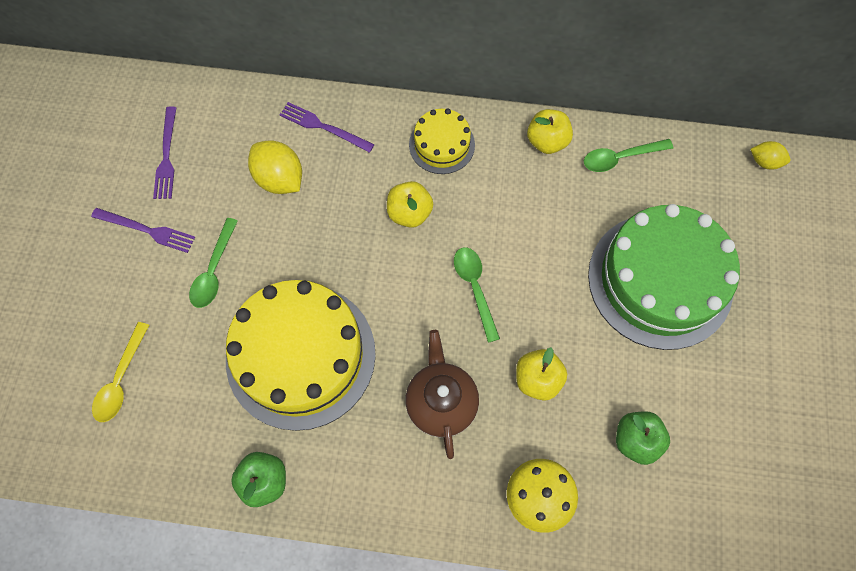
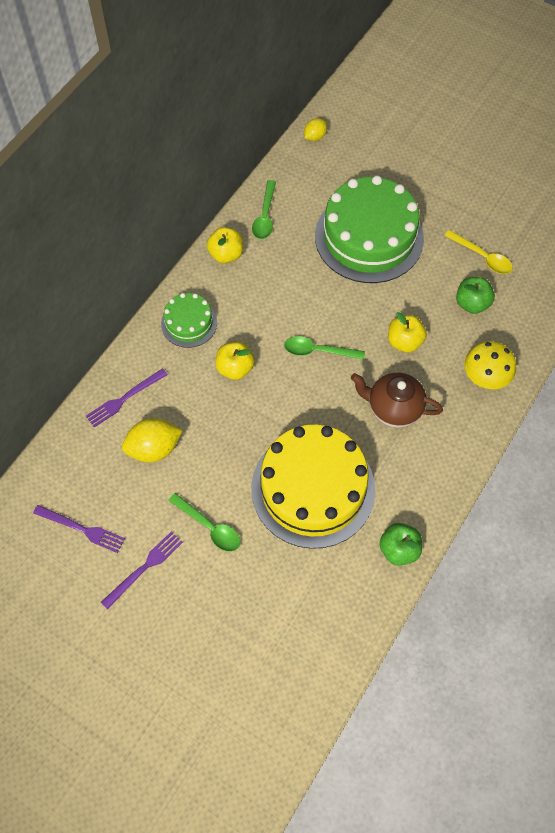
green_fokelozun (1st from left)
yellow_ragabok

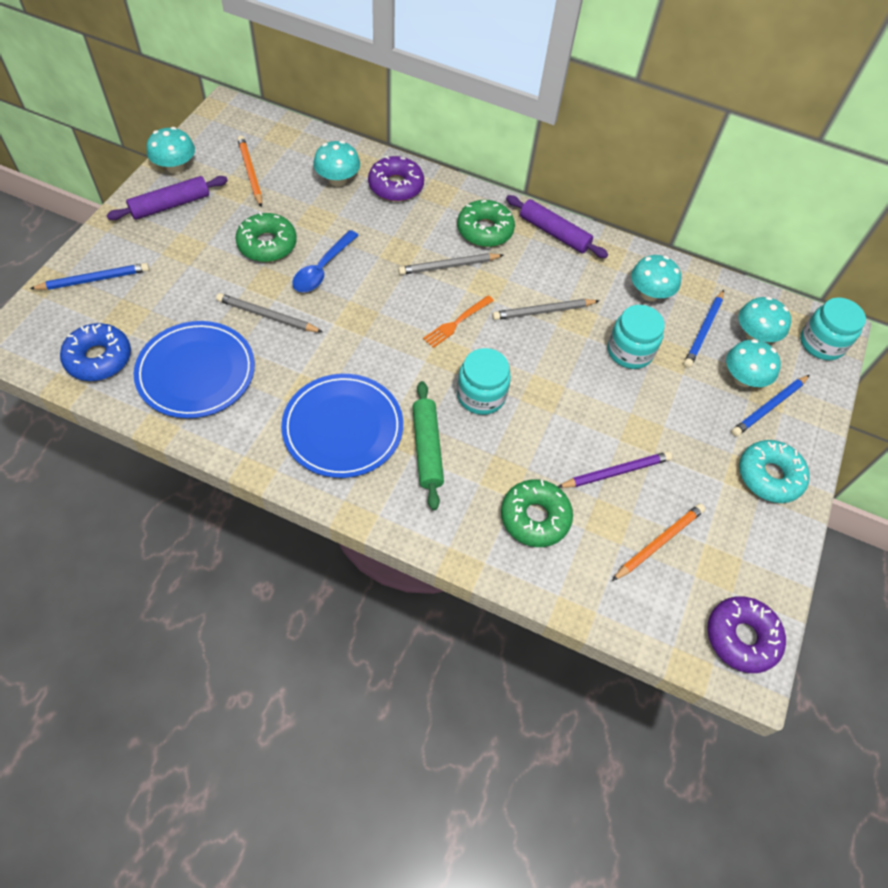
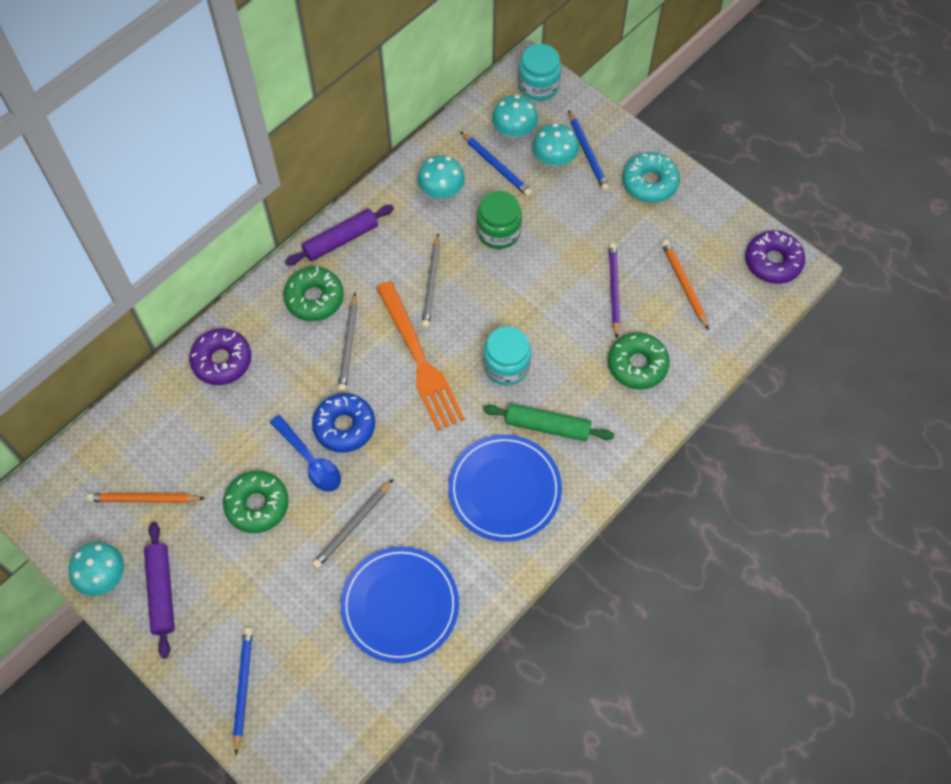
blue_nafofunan
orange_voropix
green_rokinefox
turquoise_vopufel (2nd from left in the first image)

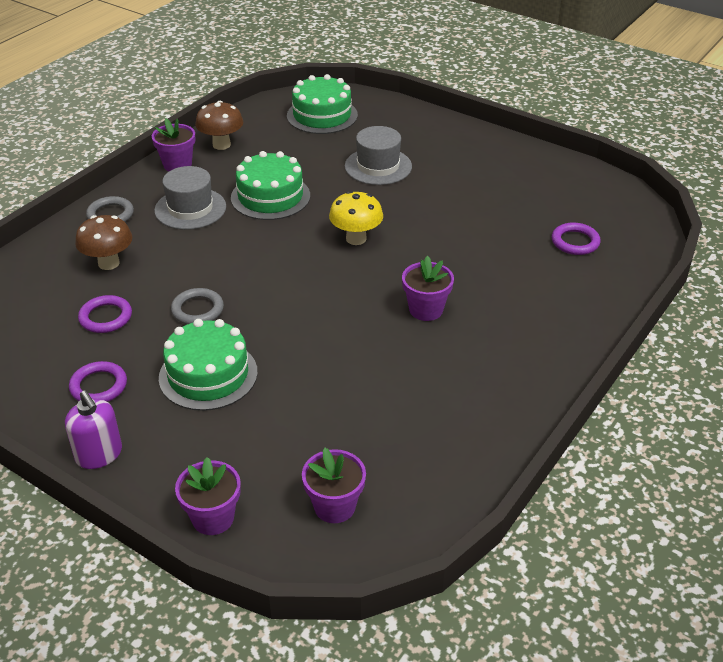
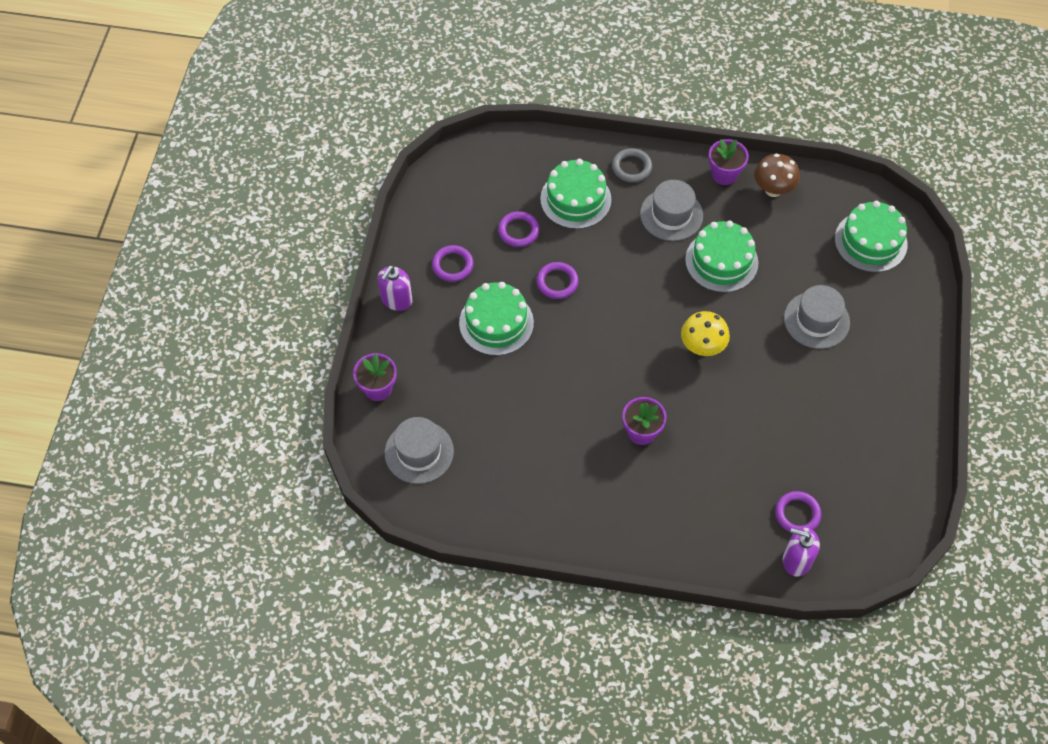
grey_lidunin (1st from left)
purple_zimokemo (3rd from left)
green_fokelozun (2nd from left)
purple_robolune (2nd from left)

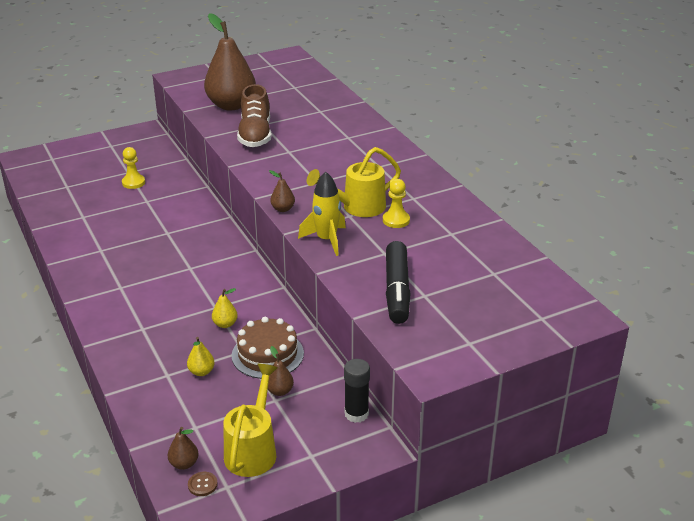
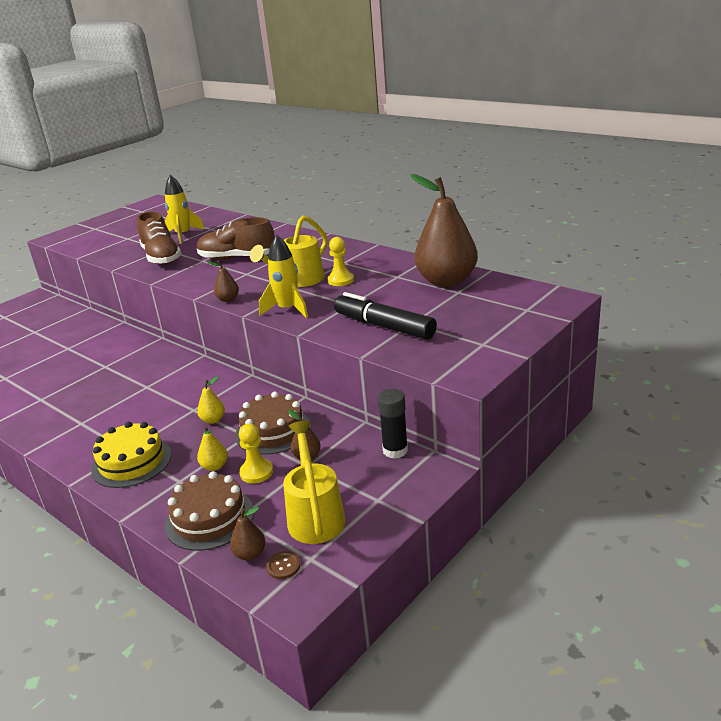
yellow_fokelozun
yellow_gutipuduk (1st from left)
brown_fokelozun (1st from left)
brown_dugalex (2nd from left)
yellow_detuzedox (1st from left)
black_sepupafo
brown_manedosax (4th from left)

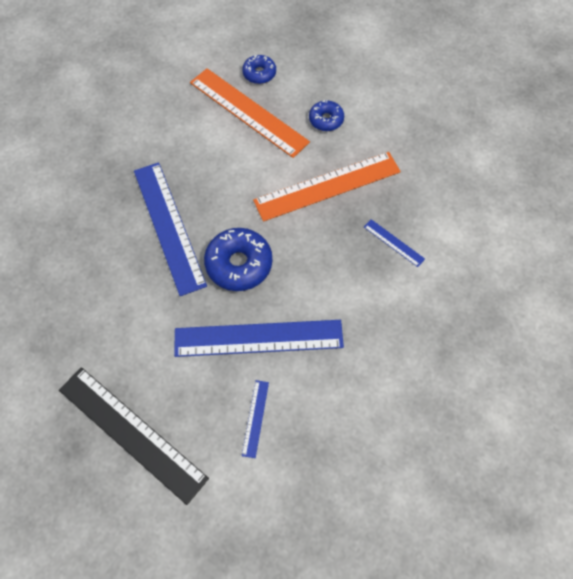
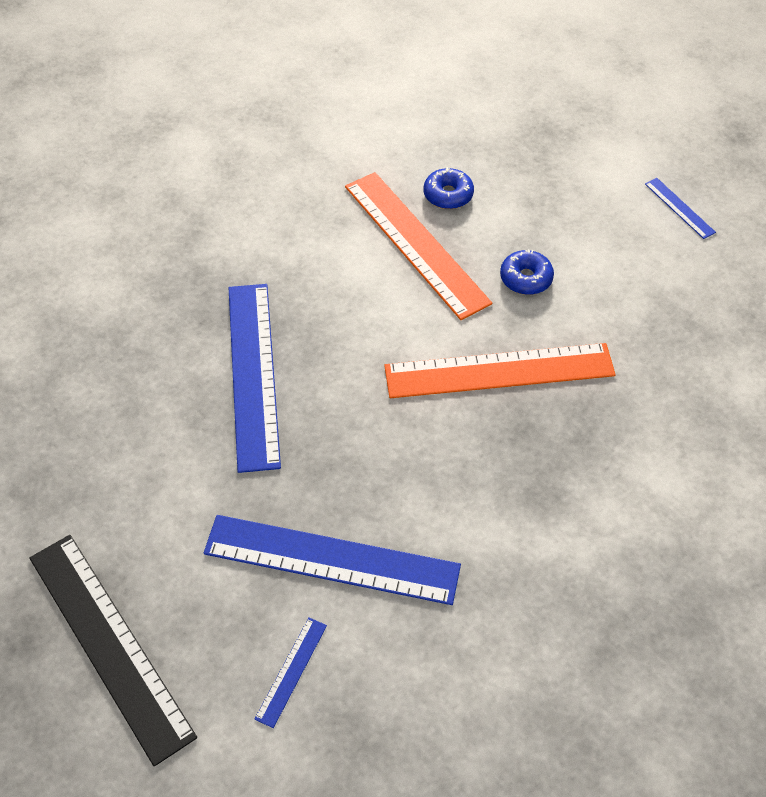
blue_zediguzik (4th from left)
blue_nafofunan (1st from left in the first image)

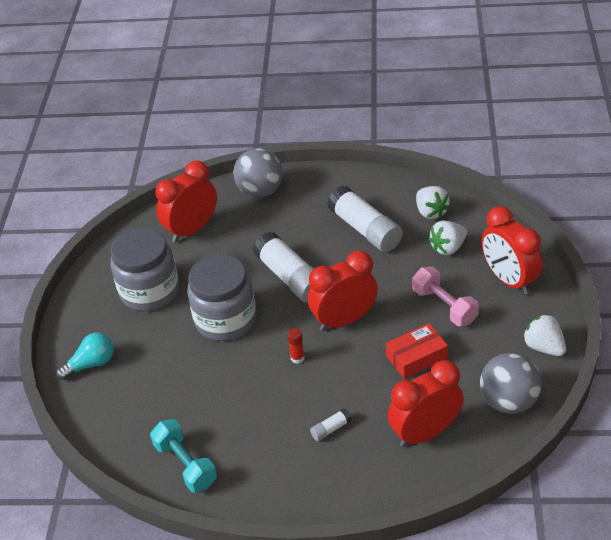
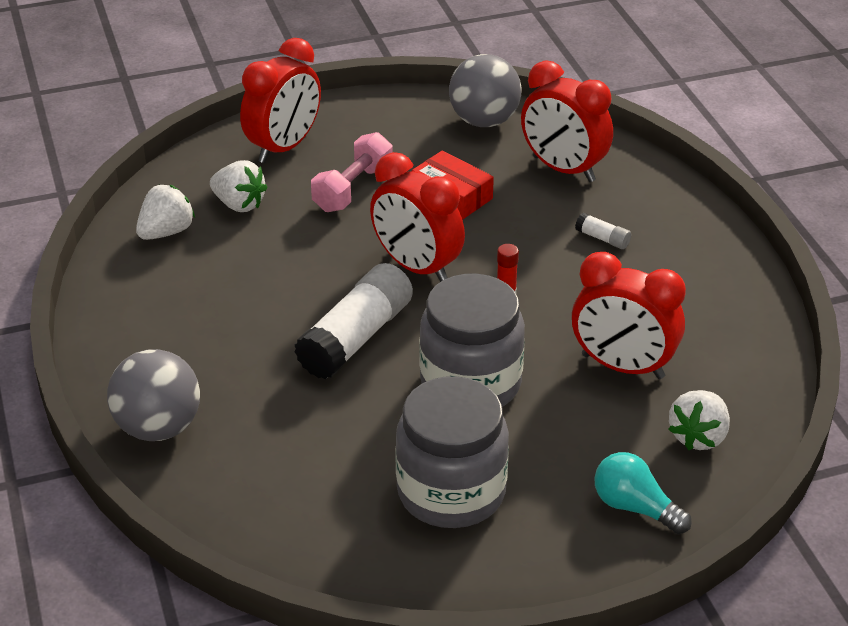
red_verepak (4th from left)
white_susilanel (3rd from left)
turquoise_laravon
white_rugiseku (3rd from left in the first image)

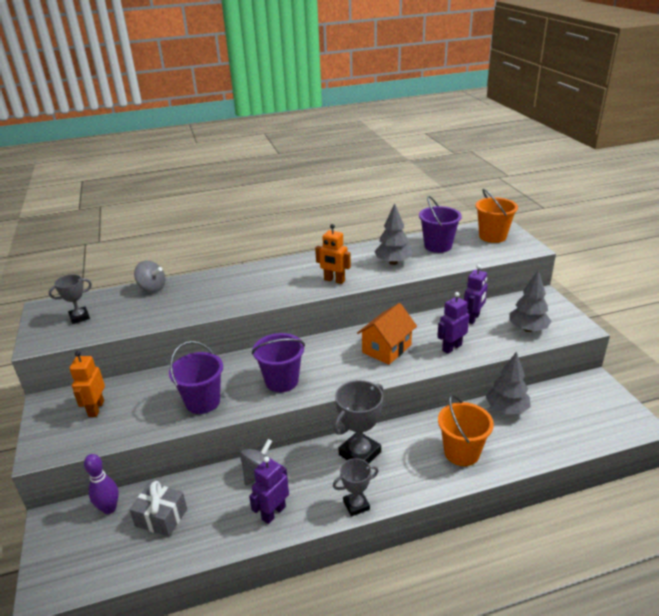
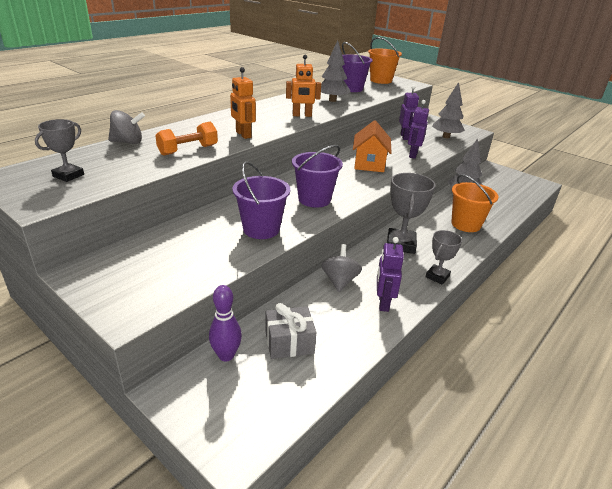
orange_laravon
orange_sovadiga (1st from left)

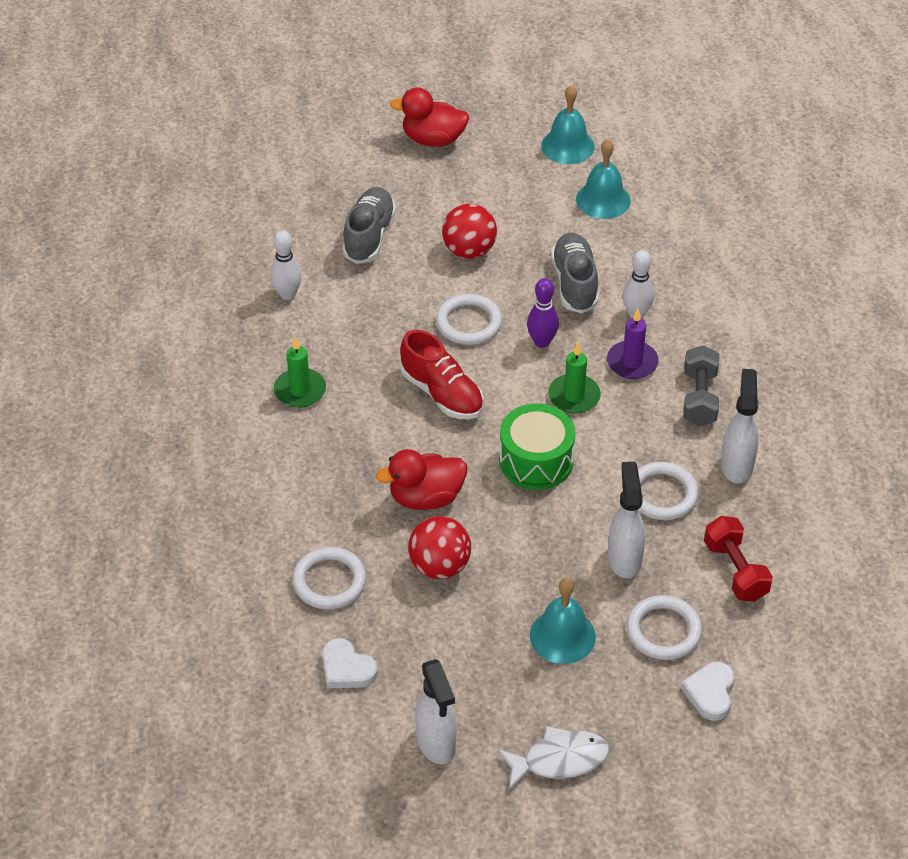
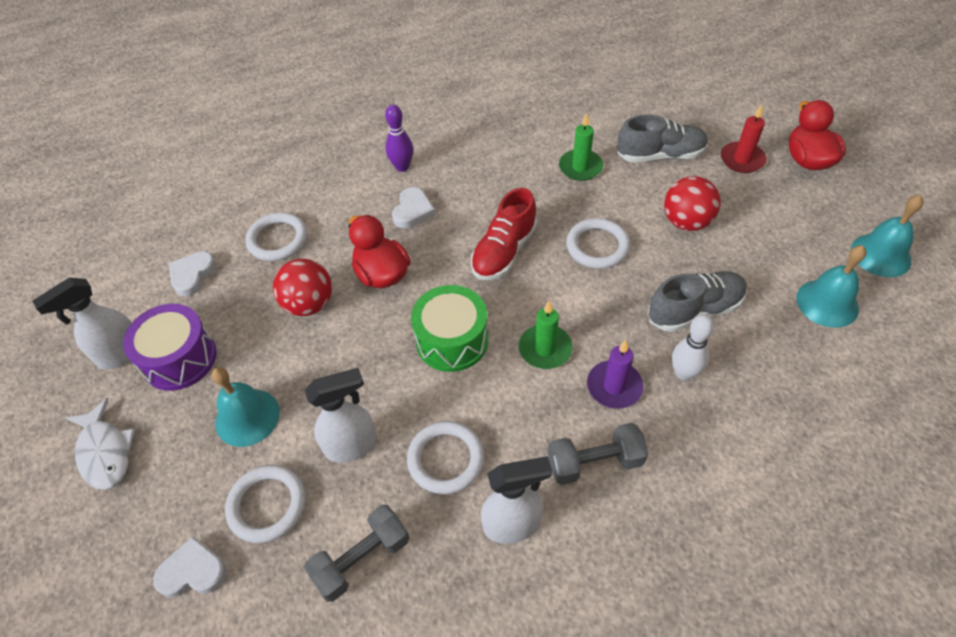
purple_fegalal
grey_laravon (1st from left)
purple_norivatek
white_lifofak (3rd from left)
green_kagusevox (2nd from left)
red_kagusevox
white_norivatek (1st from left in the first image)

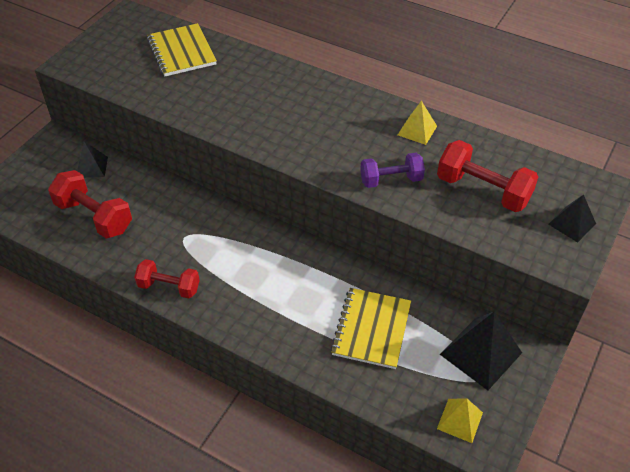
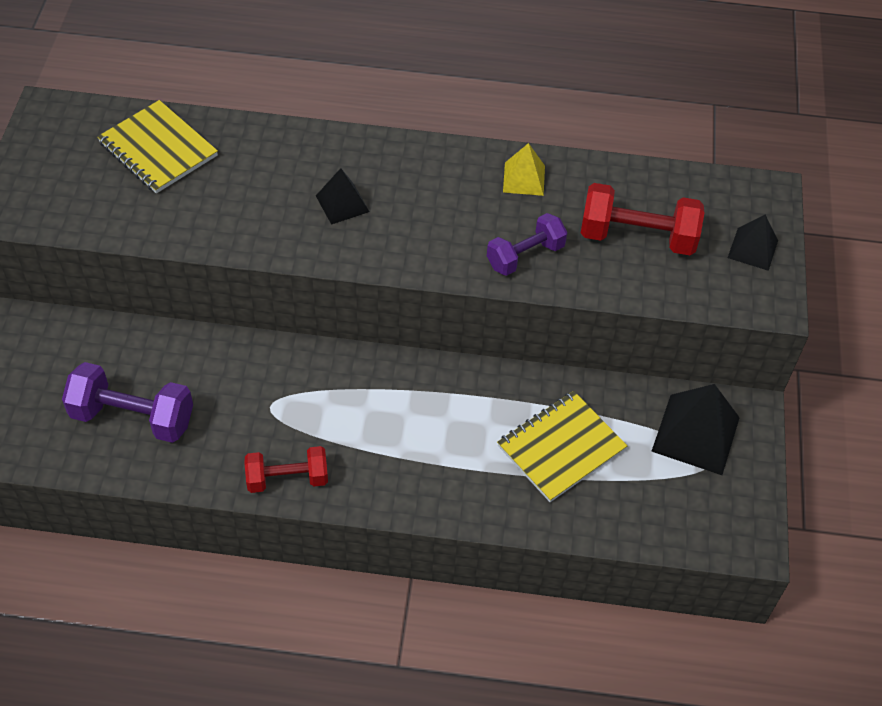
purple_laravon (1st from left)
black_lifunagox (1st from left)
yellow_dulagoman (2nd from left)
yellow_lifunagox (2nd from left in the first image)

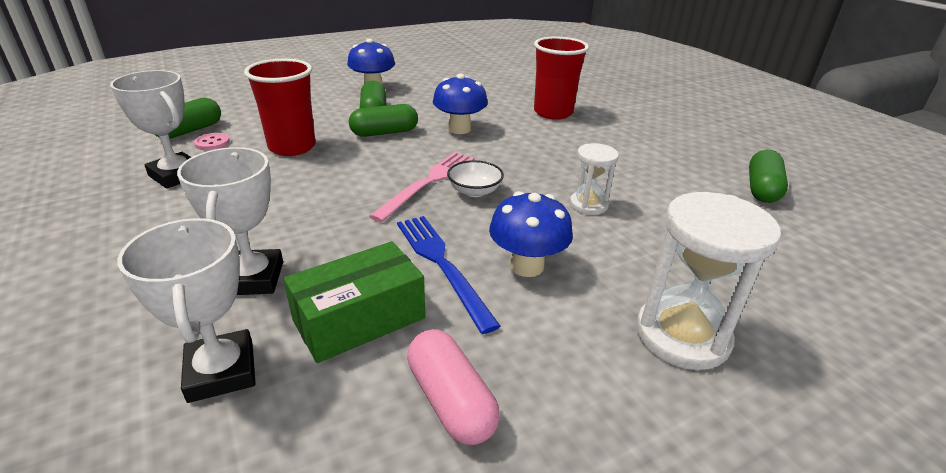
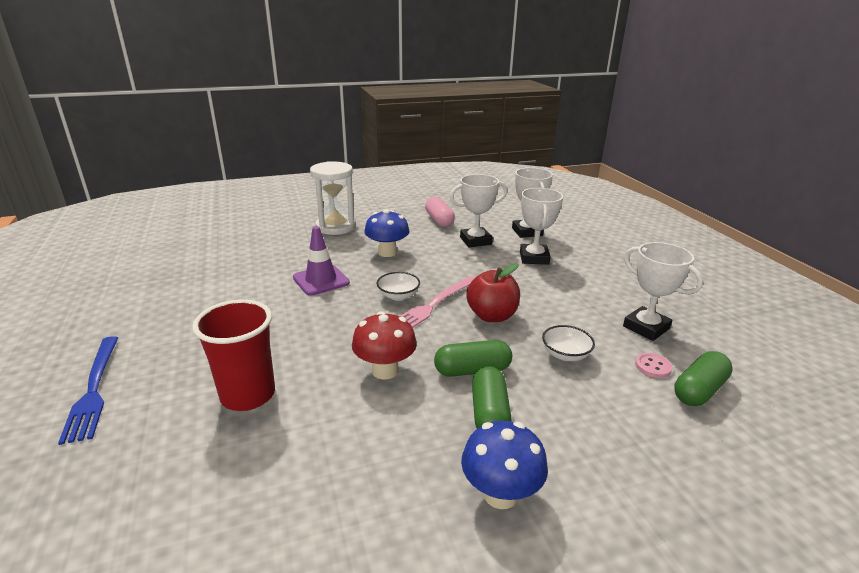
blue_voropix
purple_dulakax
red_vopufel
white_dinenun (1st from left)
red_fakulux
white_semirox (2nd from left)
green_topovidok (4th from left in the first image)

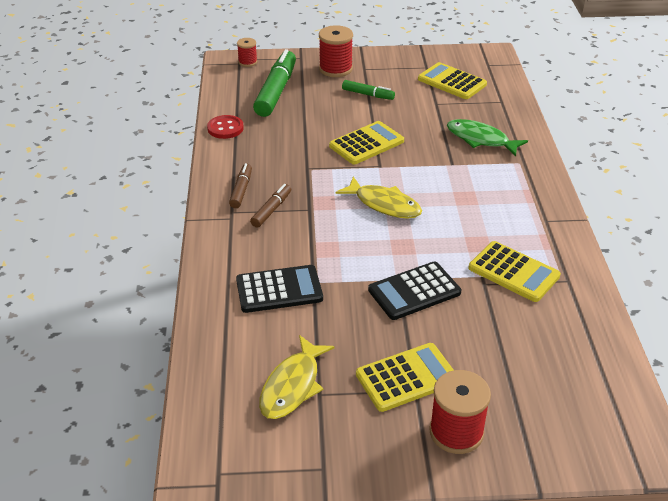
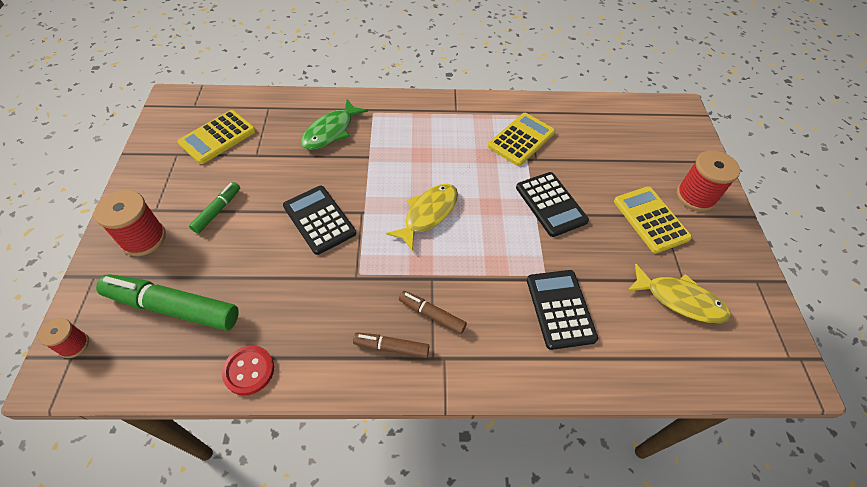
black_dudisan (1st from left)

